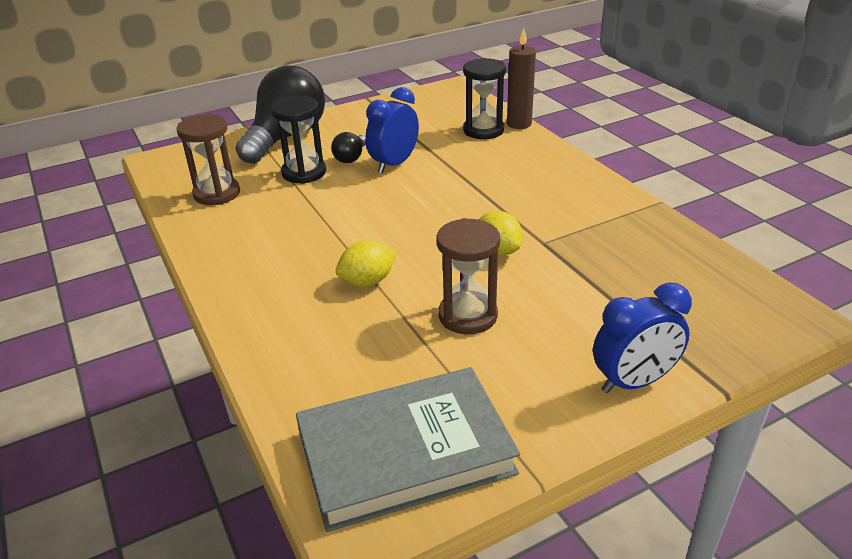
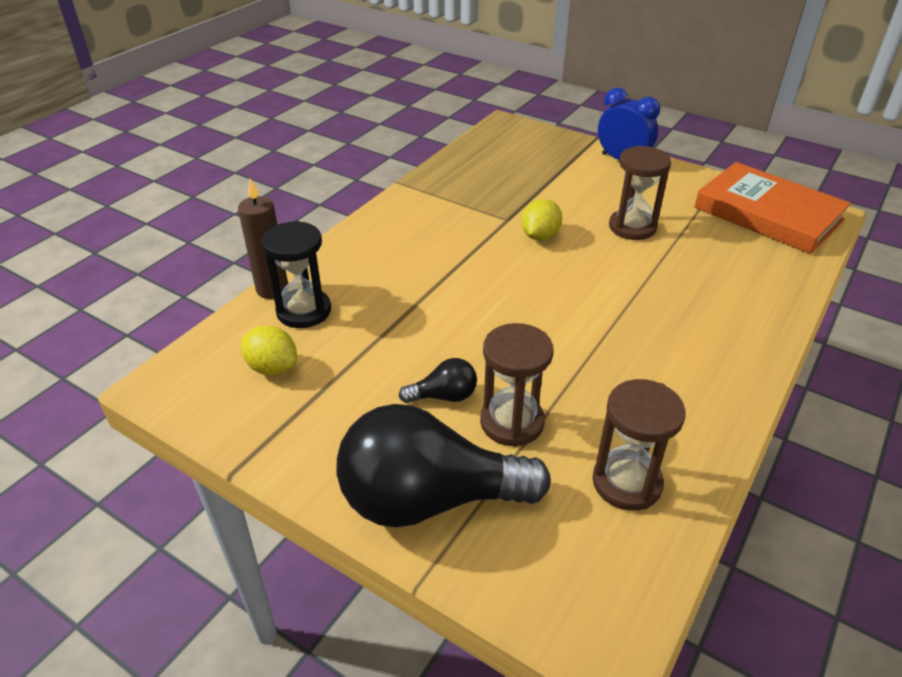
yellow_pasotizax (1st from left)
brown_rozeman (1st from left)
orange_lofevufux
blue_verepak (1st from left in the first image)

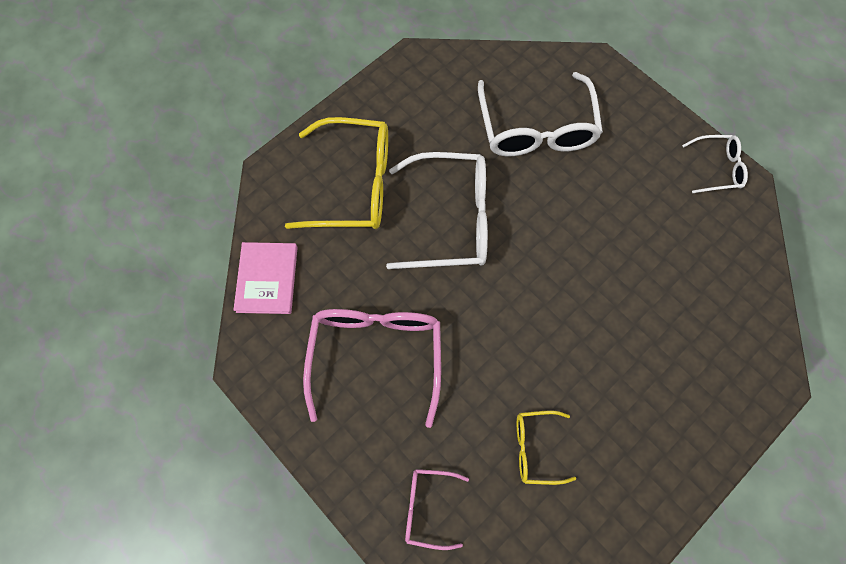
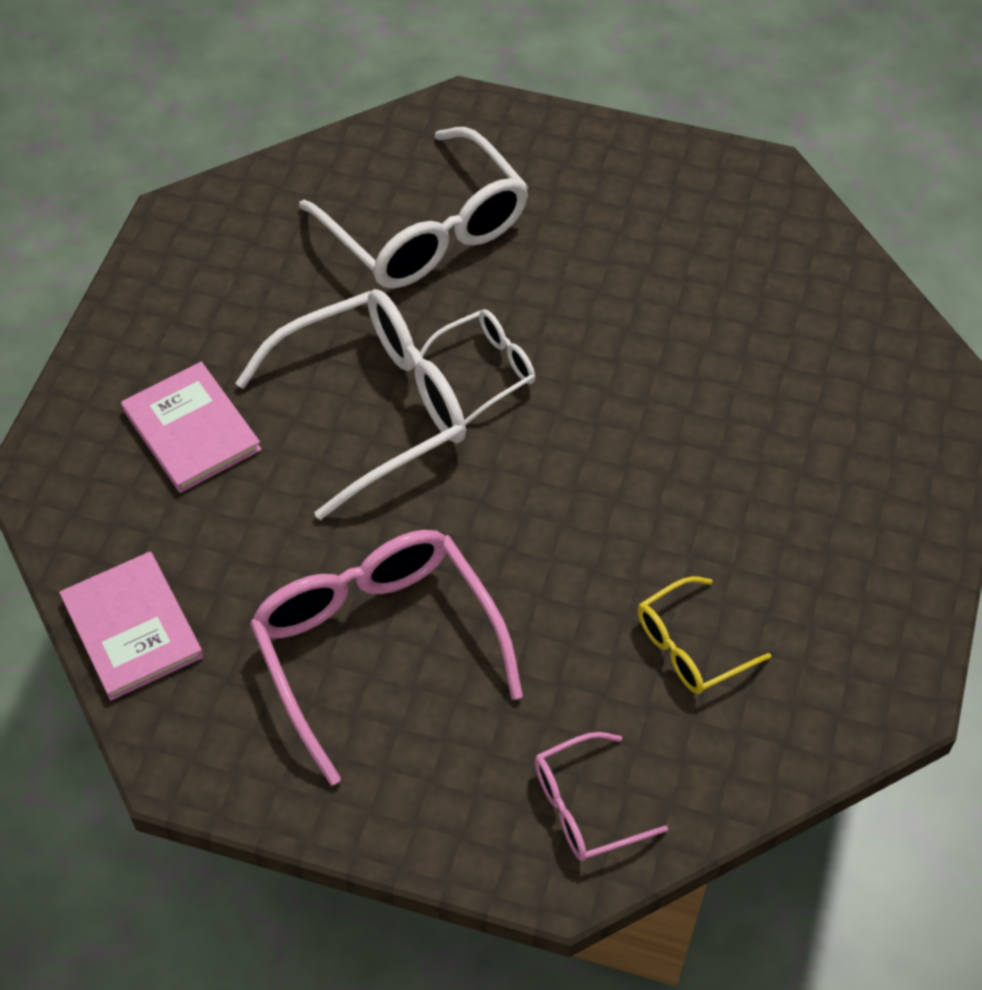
pink_lofevufux (2nd from left)
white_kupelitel (3rd from left)

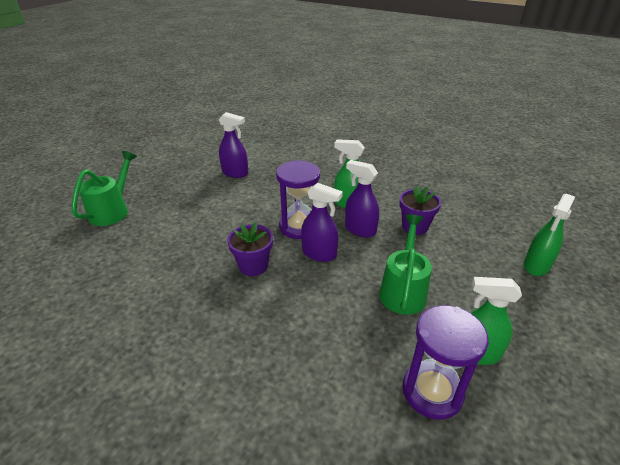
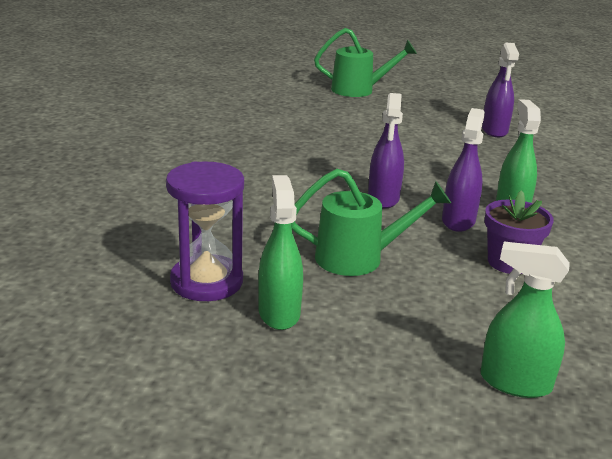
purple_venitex (1st from left in the first image)
purple_rozeman (1st from left in the first image)

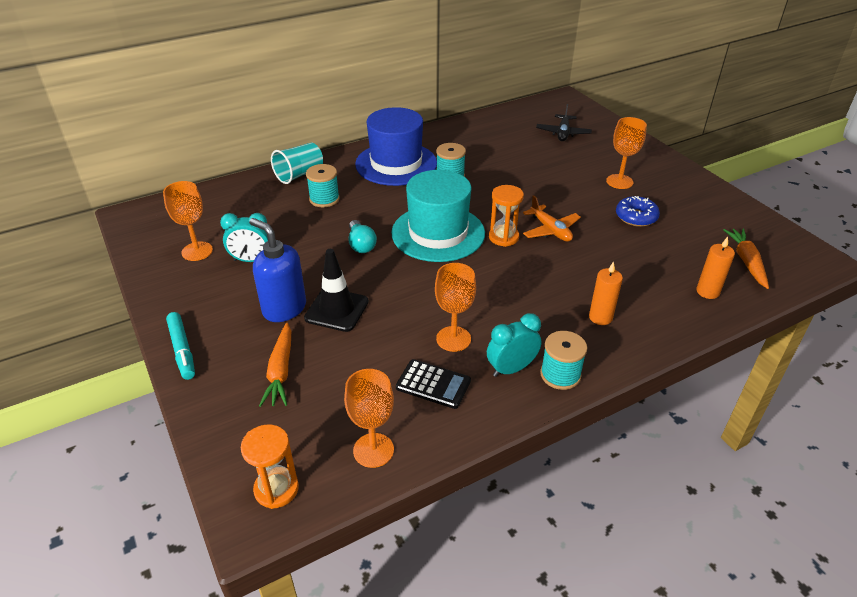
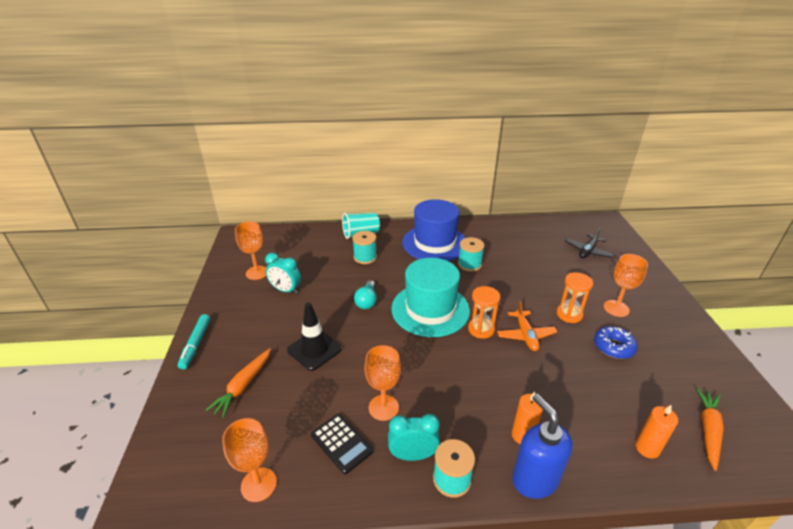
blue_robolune
orange_rozeman (2nd from left)

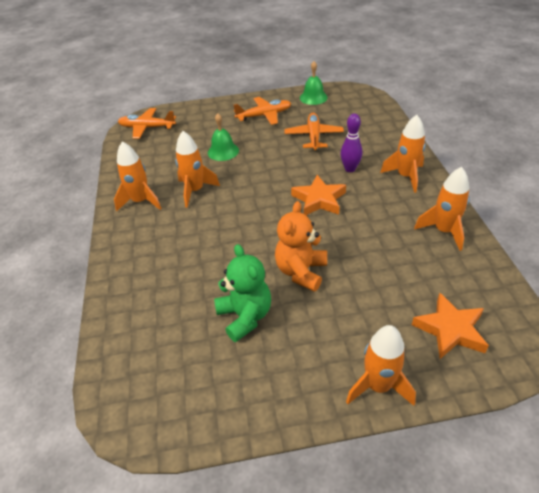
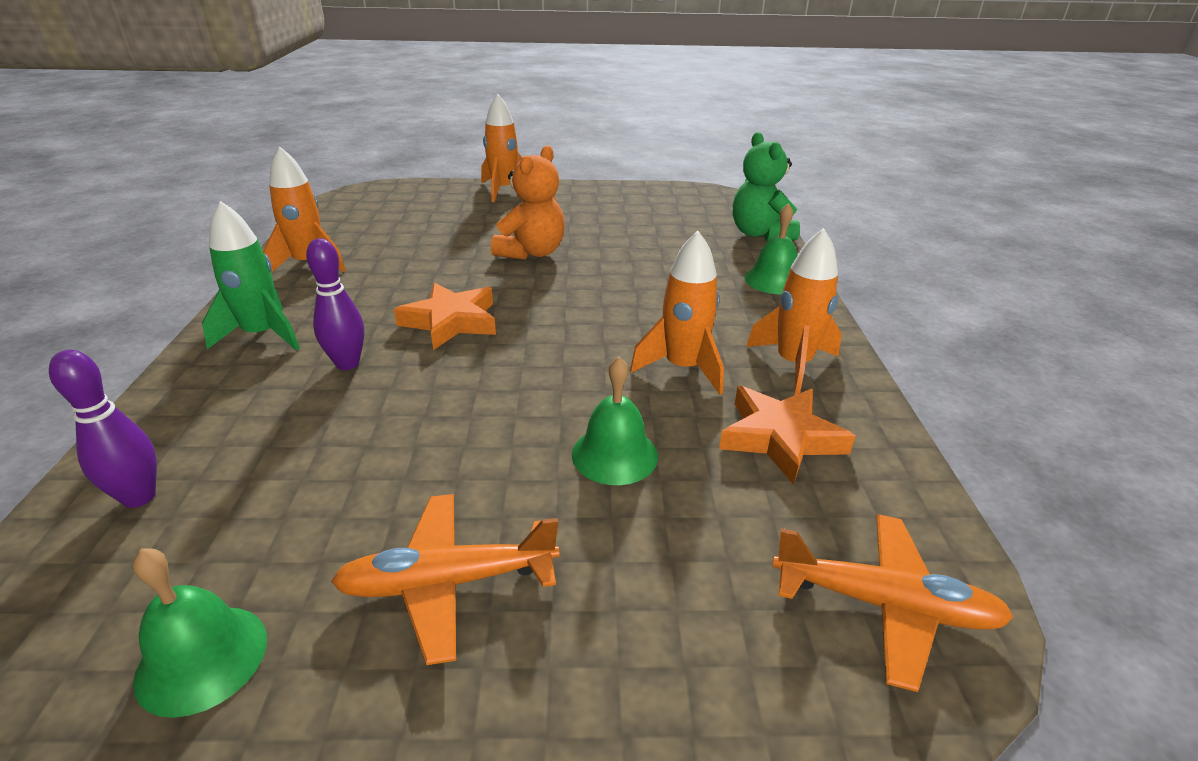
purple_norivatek (1st from left)
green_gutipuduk
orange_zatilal (2nd from left)
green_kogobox
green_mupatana (3rd from left)
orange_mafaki (3rd from left in the first image)

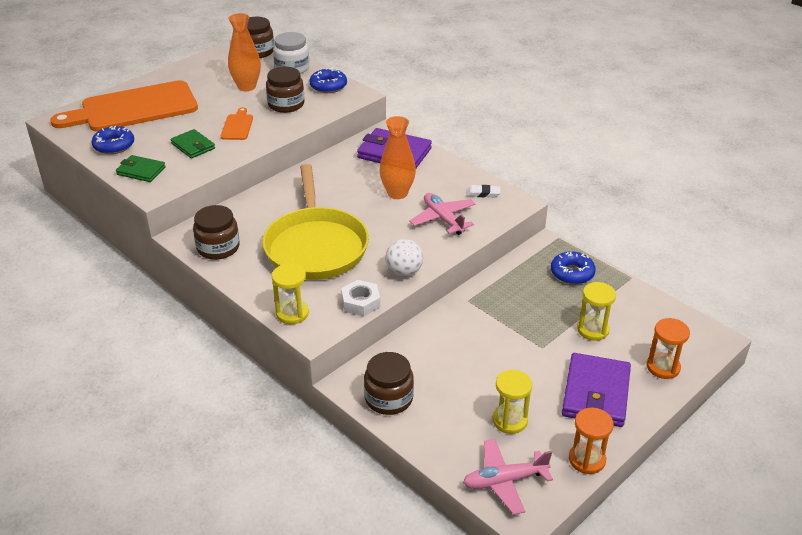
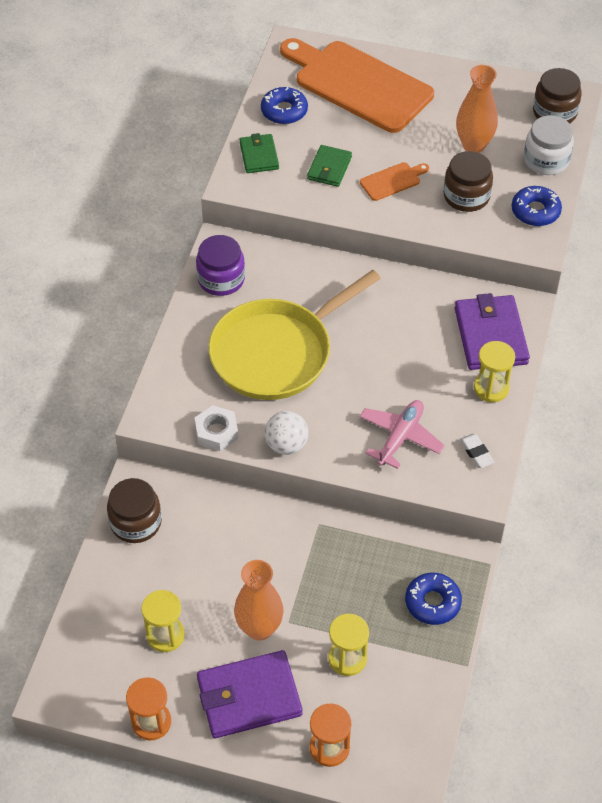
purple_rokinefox
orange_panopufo (1st from left)
yellow_rozeman (3rd from left)
pink_mafaki (2nd from left in the first image)

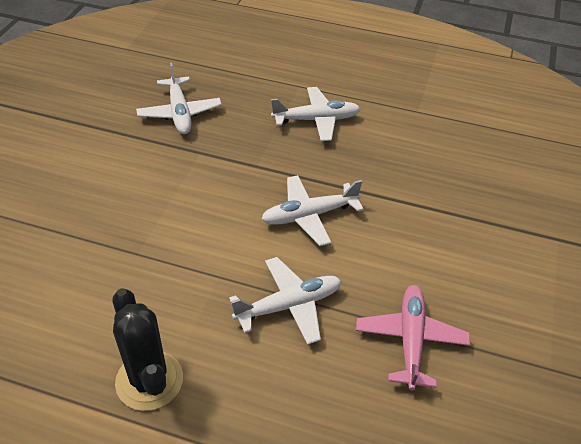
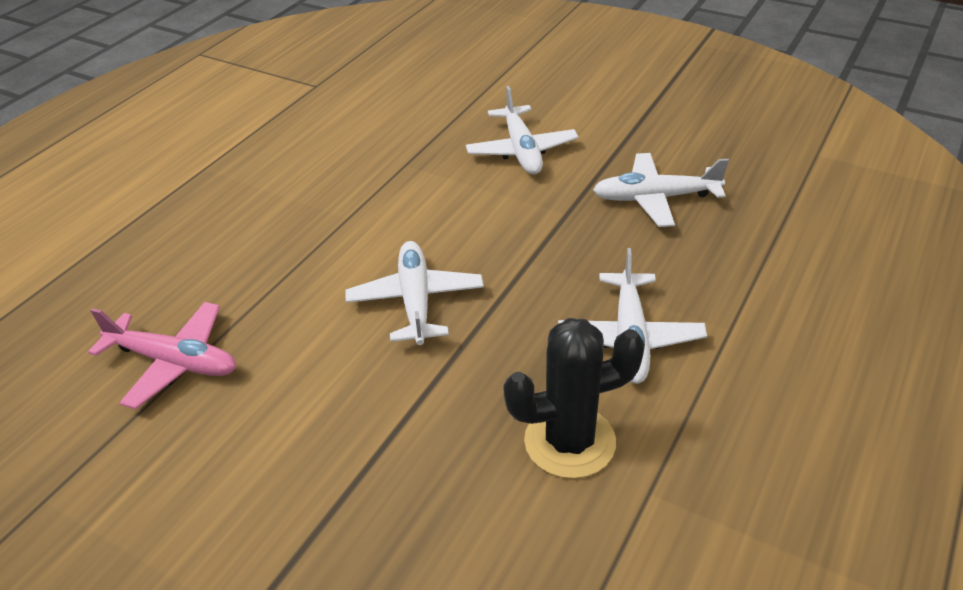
white_mafaki (2nd from left)
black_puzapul

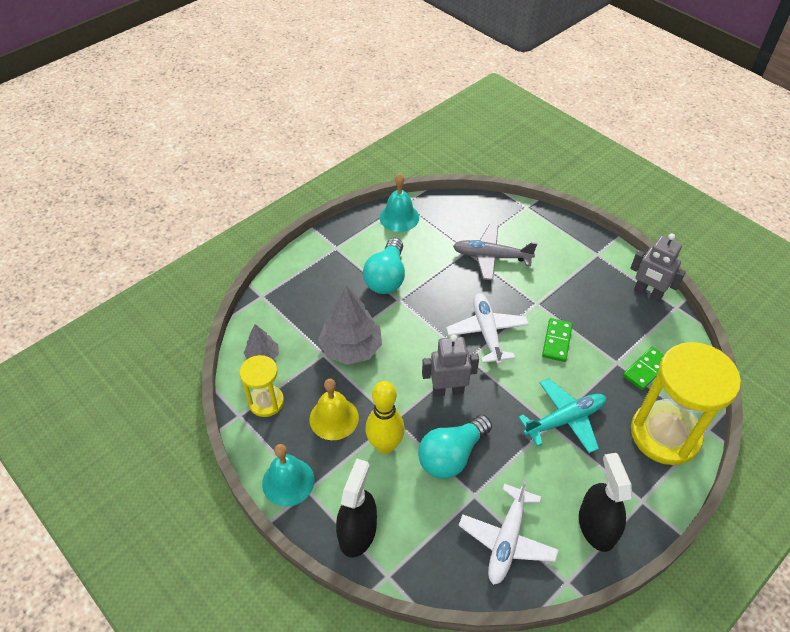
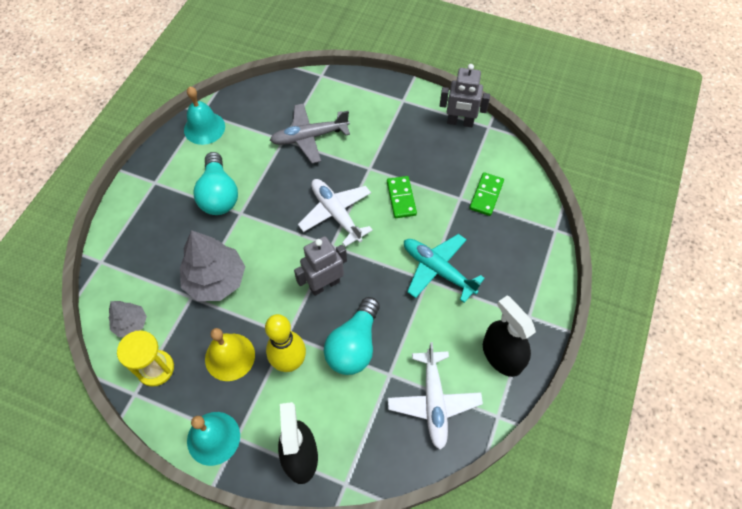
turquoise_mafaki
yellow_rozeman (2nd from left in the first image)

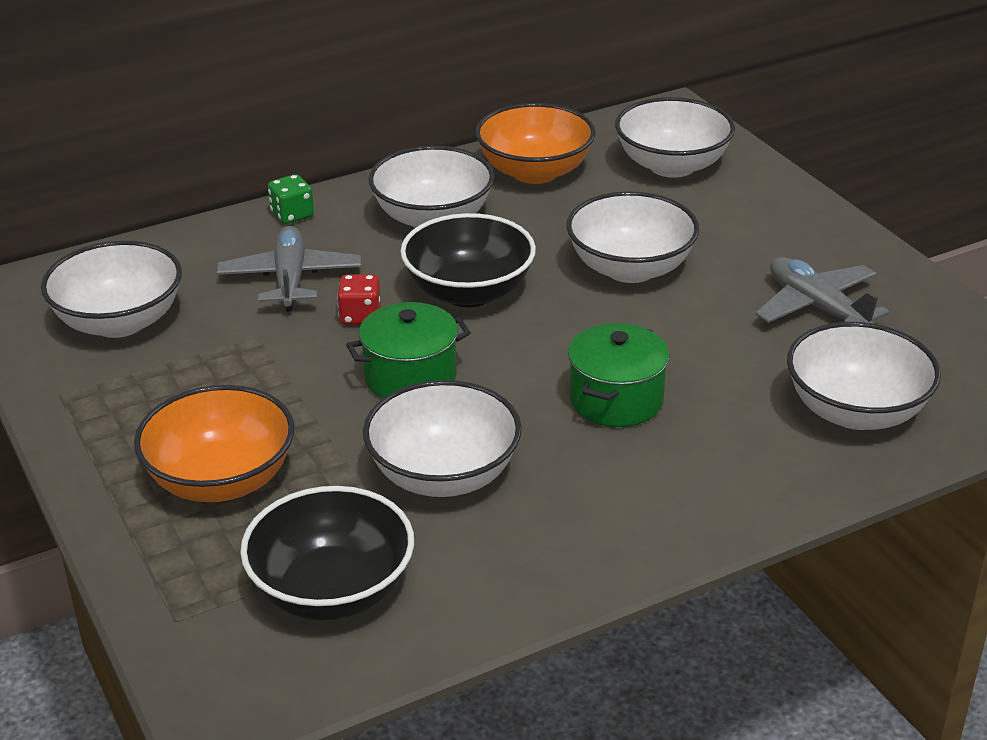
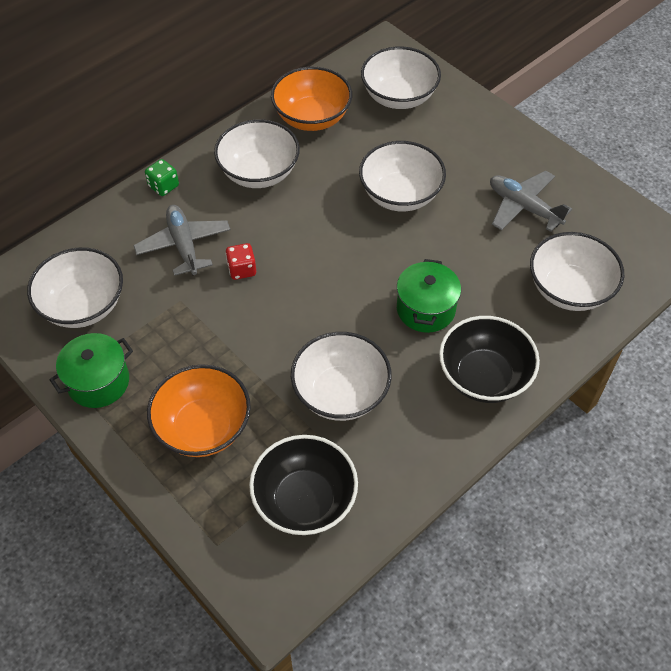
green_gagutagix (1st from left)
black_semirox (2nd from left)

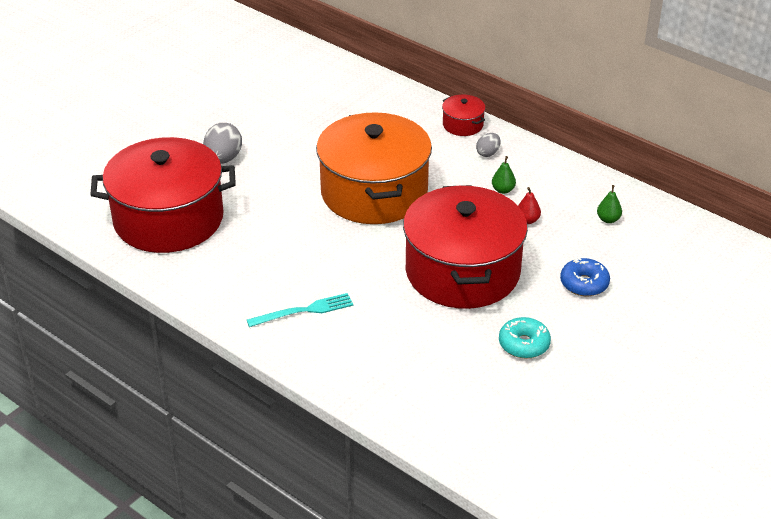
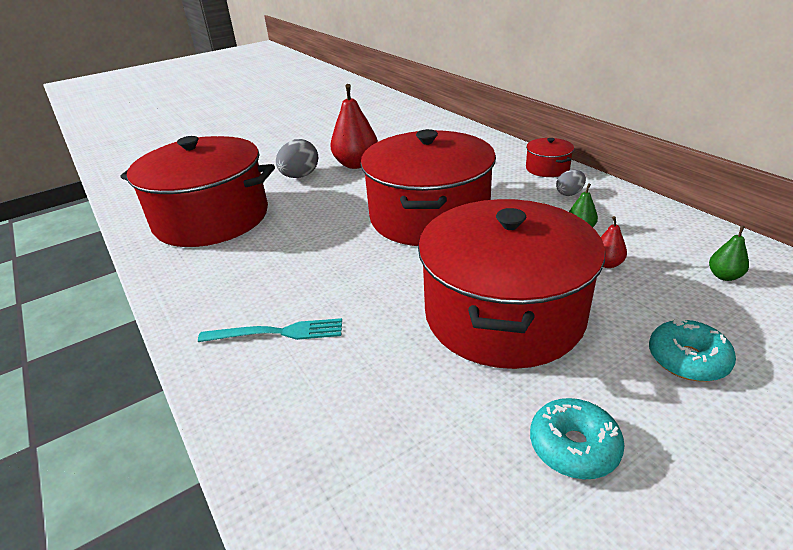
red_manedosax (1st from left)
red_gagutagix (2nd from left)
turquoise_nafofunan (2nd from left)

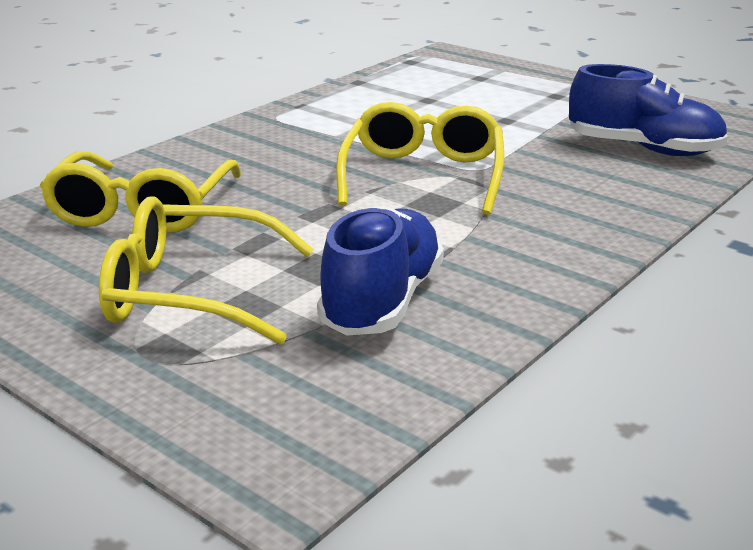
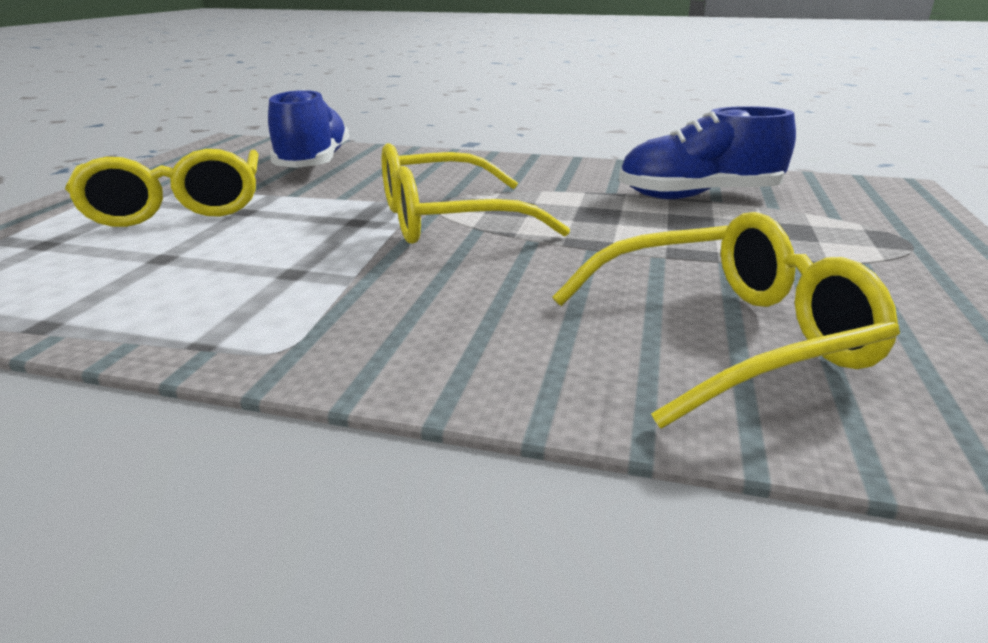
yellow_kupelitel (1st from left)

